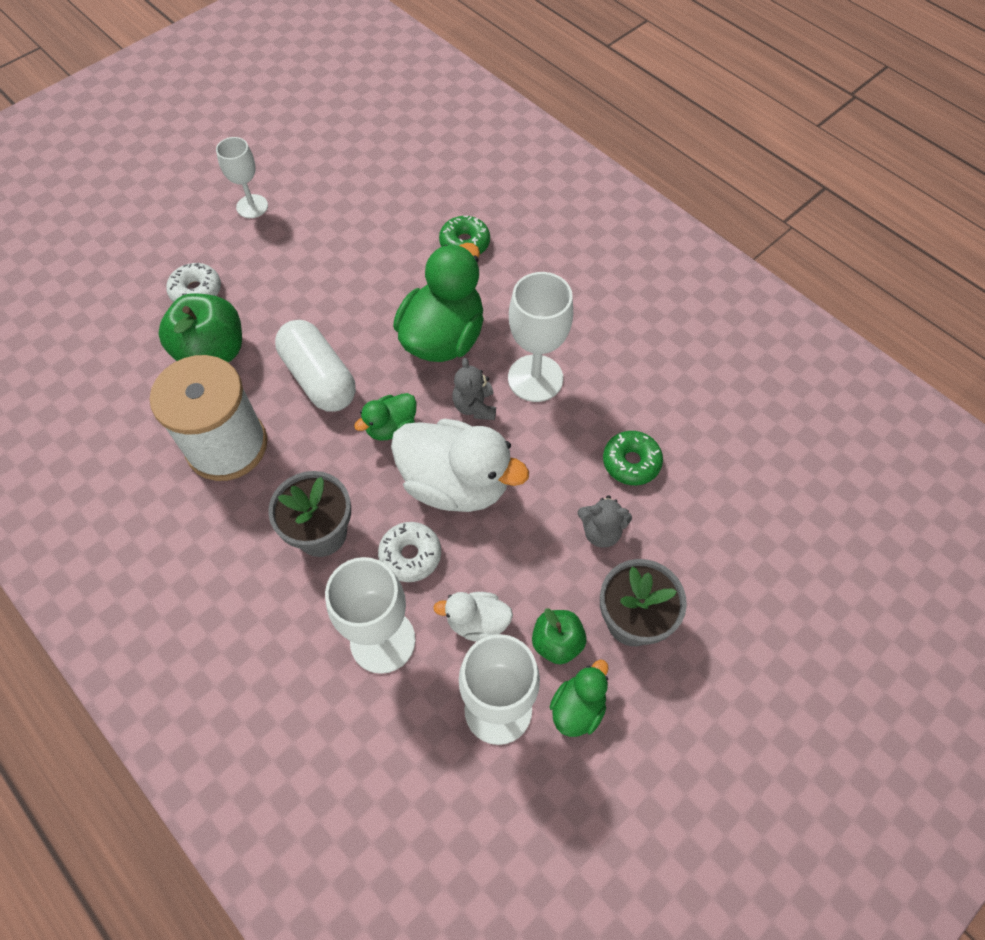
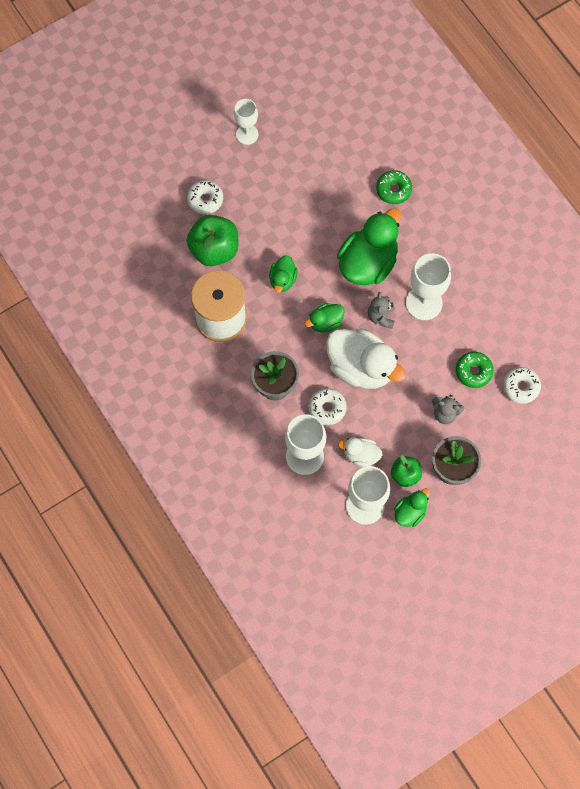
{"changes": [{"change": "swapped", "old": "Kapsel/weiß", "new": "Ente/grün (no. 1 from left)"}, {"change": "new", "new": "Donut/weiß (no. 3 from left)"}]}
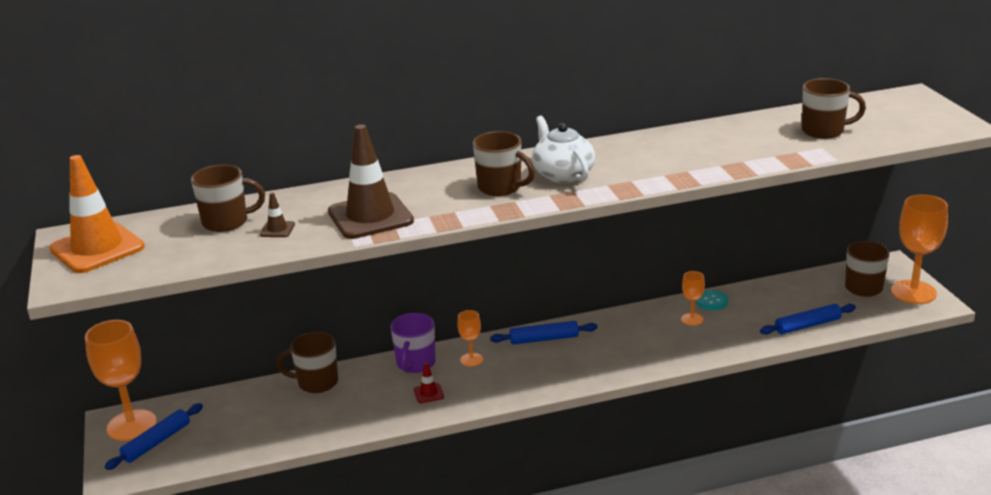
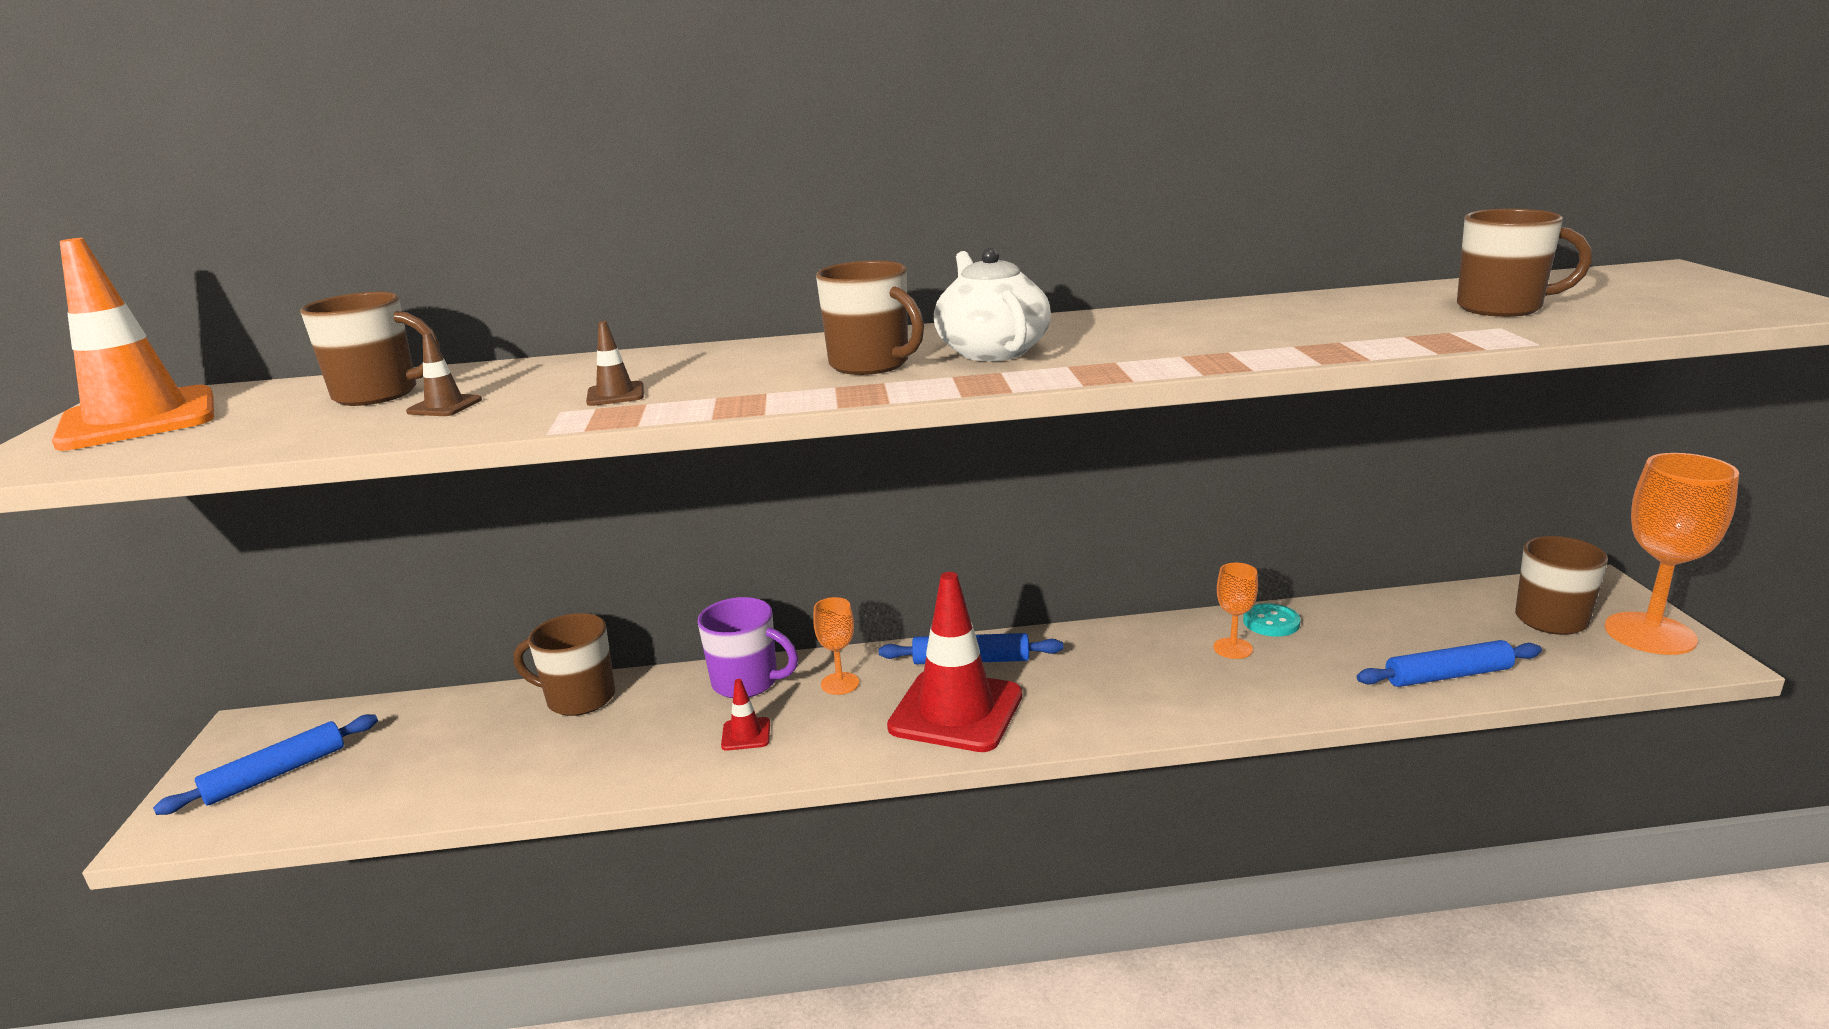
{"changes": [{"change": "scaled", "old": "Leitkegel/braun (no. 2 from left)", "factor": 0.41}, {"change": "rotated", "old": "Tasse/lila", "degrees": -90}, {"change": "gone", "old": "Kelch/orange (no. 1 from left)"}, {"change": "new", "new": "Leitkegel/rot (no. 2 from left)"}]}
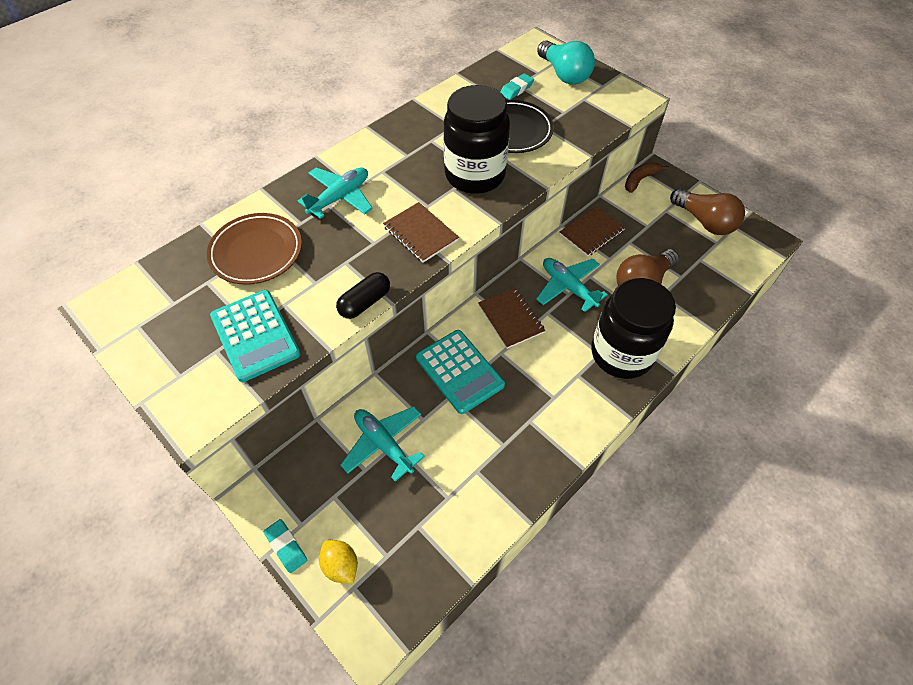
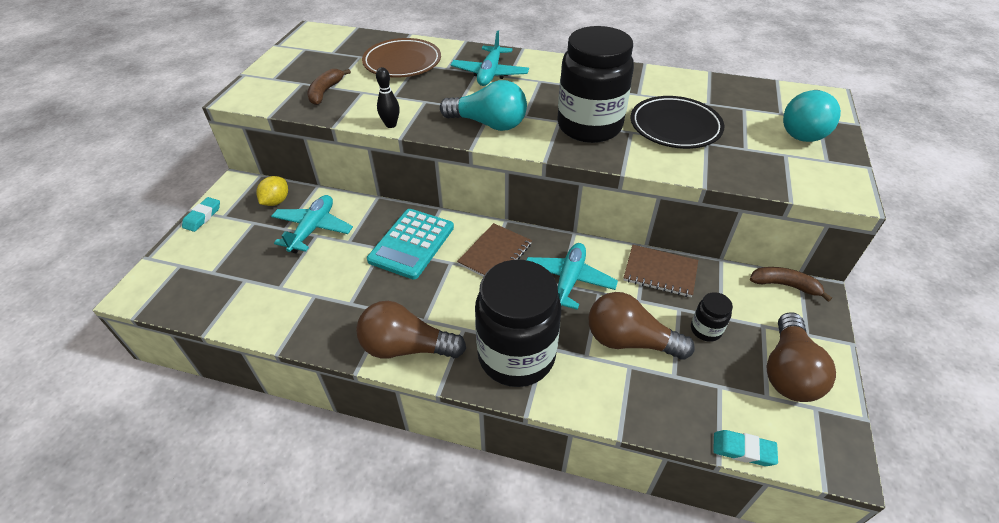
{"changes": [{"change": "shifted", "old": "Radiergummi/türkis (no. 2 from left)"}, {"change": "rotated", "old": "Flugzeug/türkis (no. 1 from left in the first image)", "degrees": 90}, {"change": "swapped", "old": "Notizbuch/braun (no. 1 from left)", "new": "Glühbirne/türkis (no. 1 from left)"}, {"change": "swapped", "old": "Kapsel/schwarz", "new": "Bowlingkegel/schwarz"}, {"change": "swapped", "old": "Taschenrechner/türkis (no. 1 from left)", "new": "Banane/braun (no. 1 from left)"}, {"change": "shifted", "old": "Zitrone/gelb"}, {"change": "new", "new": "Einmachglas/schwarz (no. 3 from left)"}, {"change": "new", "new": "Glühbirne/braun (no. 1 from left)"}]}
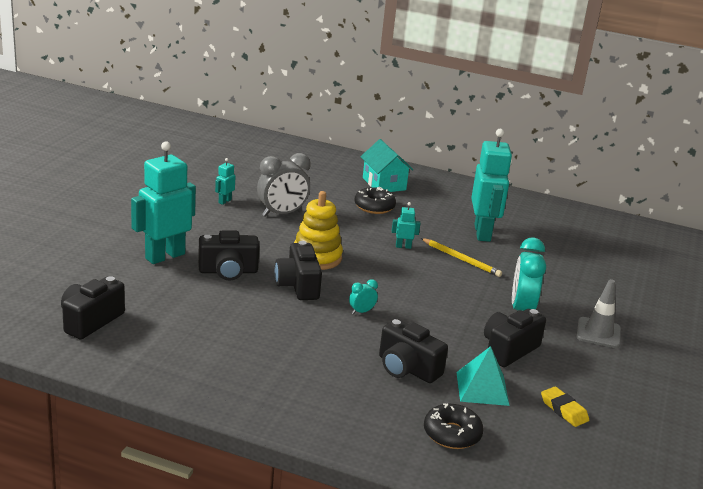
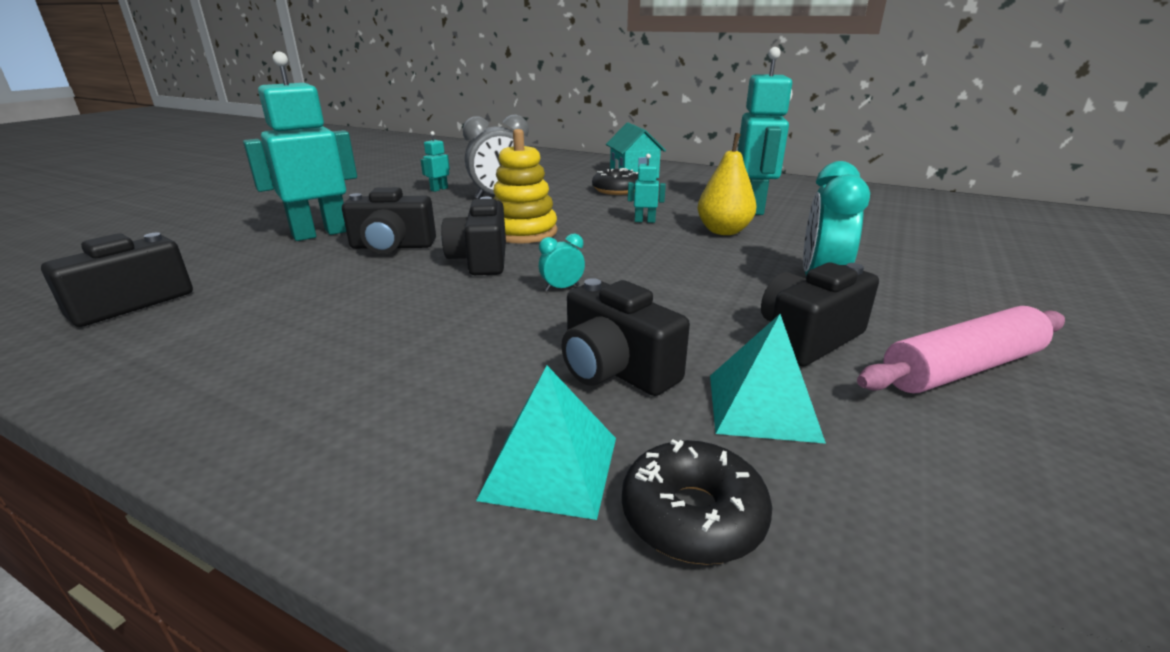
{"changes": [{"change": "swapped", "old": "Bleistift/gelb", "new": "Birne/gelb"}, {"change": "gone", "old": "Leitkegel/grau"}, {"change": "gone", "old": "Radiergummi/gelb"}, {"change": "new", "new": "Nudelholz/rosa"}, {"change": "new", "new": "Pyramide/türkis (no. 1 from left)"}]}
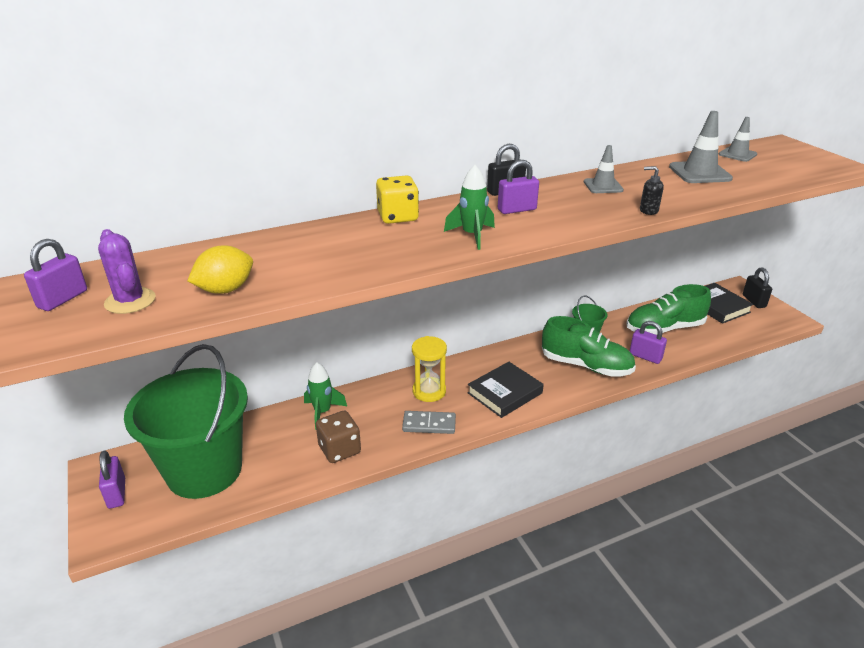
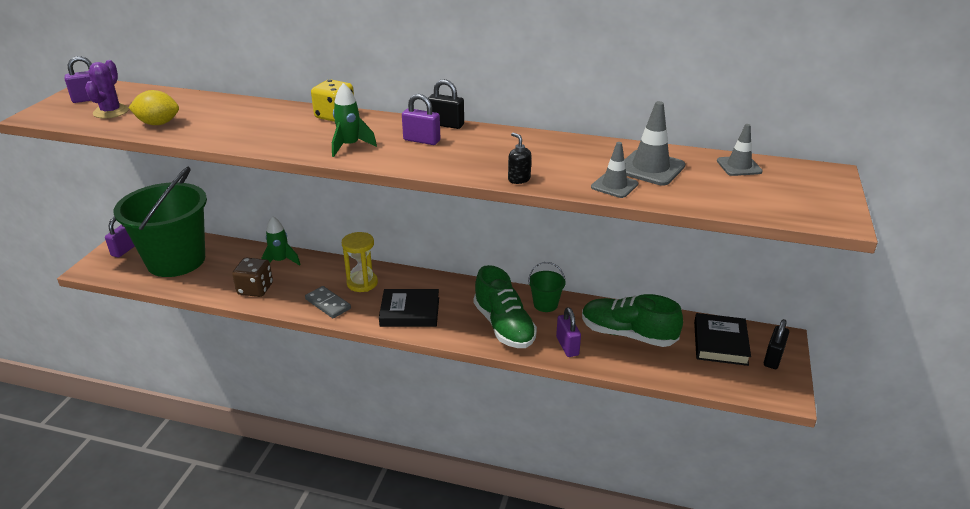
{"changes": [{"change": "shifted", "old": "Leitkegel/grau (no. 1 from left)"}]}
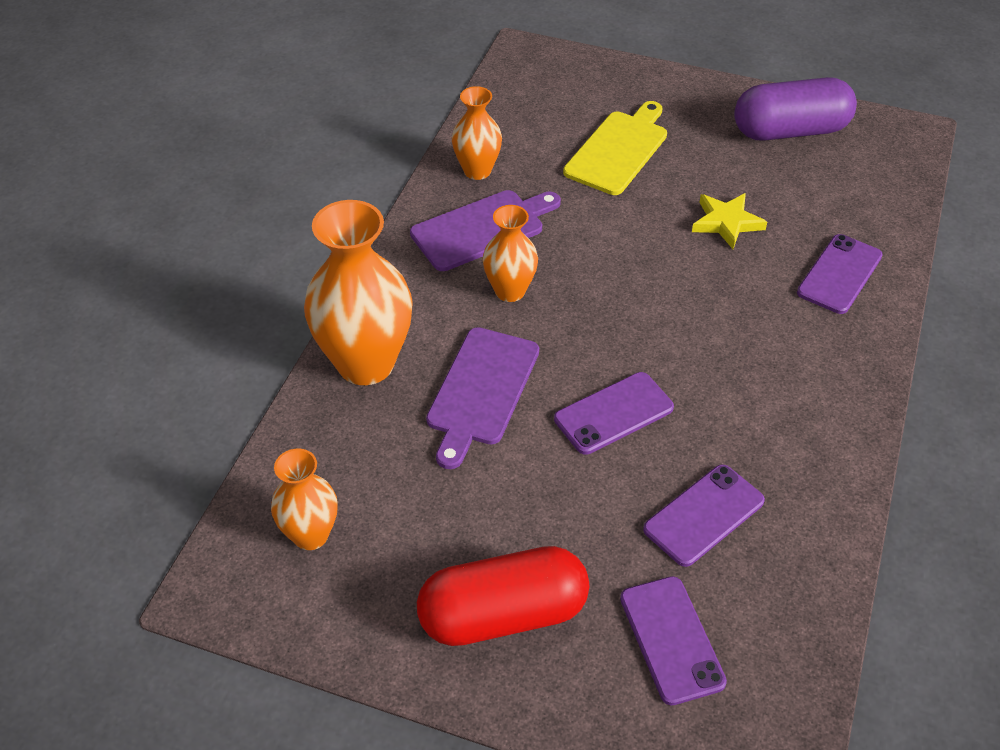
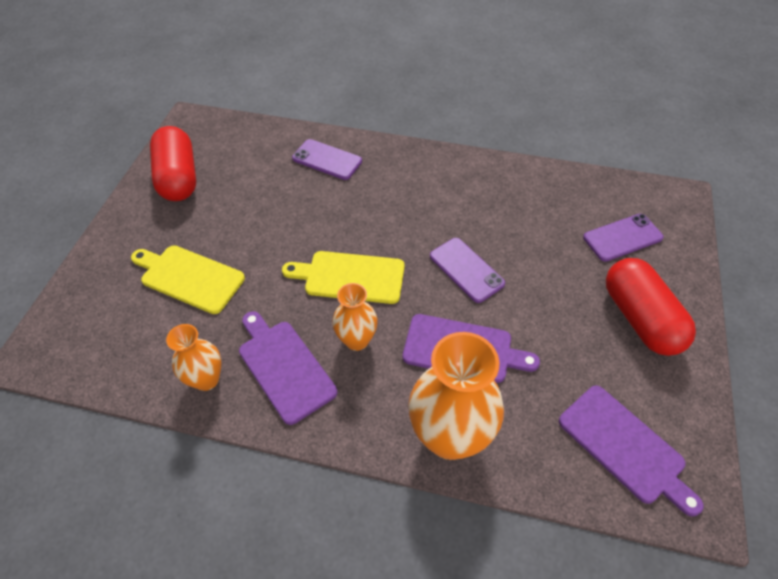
{"changes": [{"change": "repainted", "old": "Kapsel/lila", "new": "Kapsel/rot (no. 1 from left)"}, {"change": "gone", "old": "Stern/gelb"}, {"change": "swapped", "old": "Vase/orange (no. 1 from left)", "new": "Schneidebrett/lila (no. 3 from left)"}, {"change": "gone", "old": "Handy/lila (no. 3 from left)"}, {"change": "new", "new": "Schneidebrett/gelb (no. 2 from left)"}]}
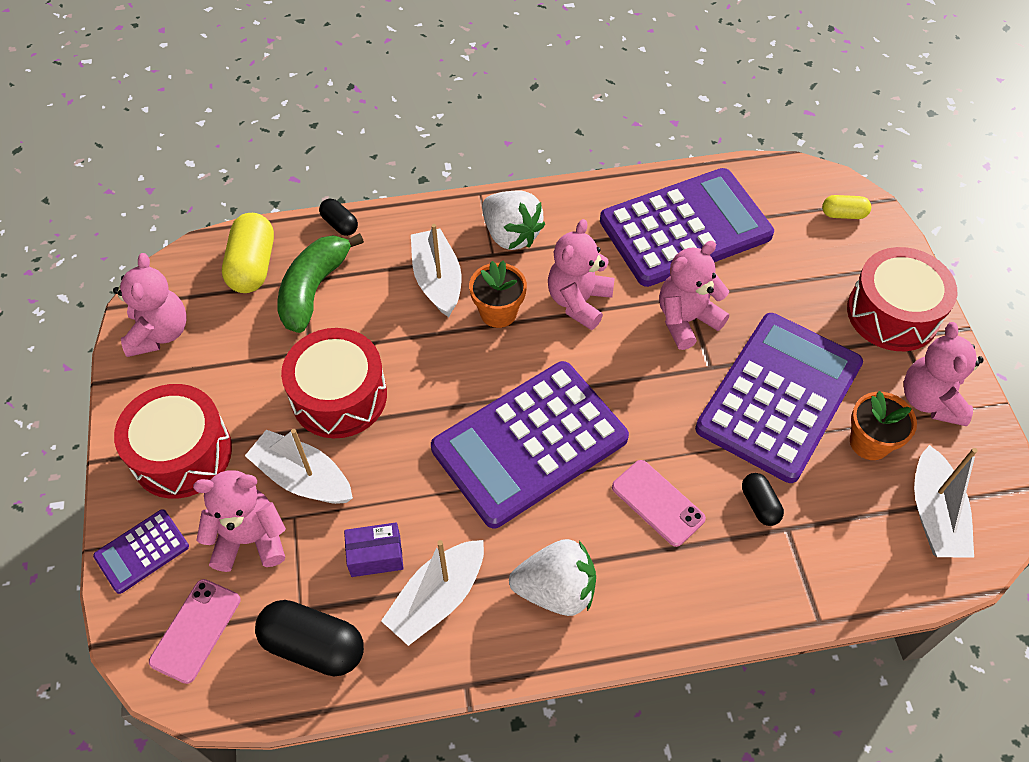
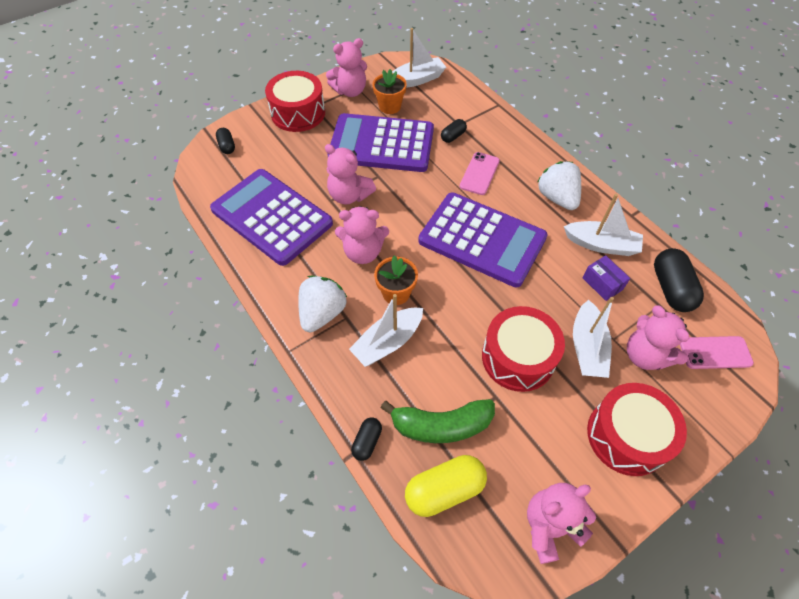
{"changes": [{"change": "repainted", "old": "Kapsel/gelb (no. 2 from left)", "new": "Kapsel/schwarz (no. 1 from left)"}, {"change": "gone", "old": "Taschenrechner/lila (no. 1 from left)"}]}
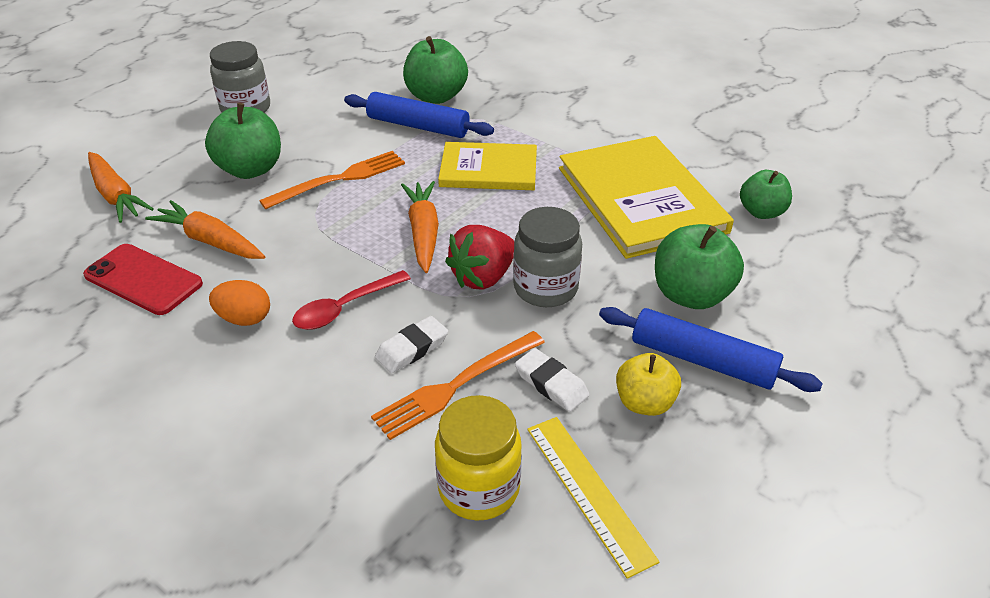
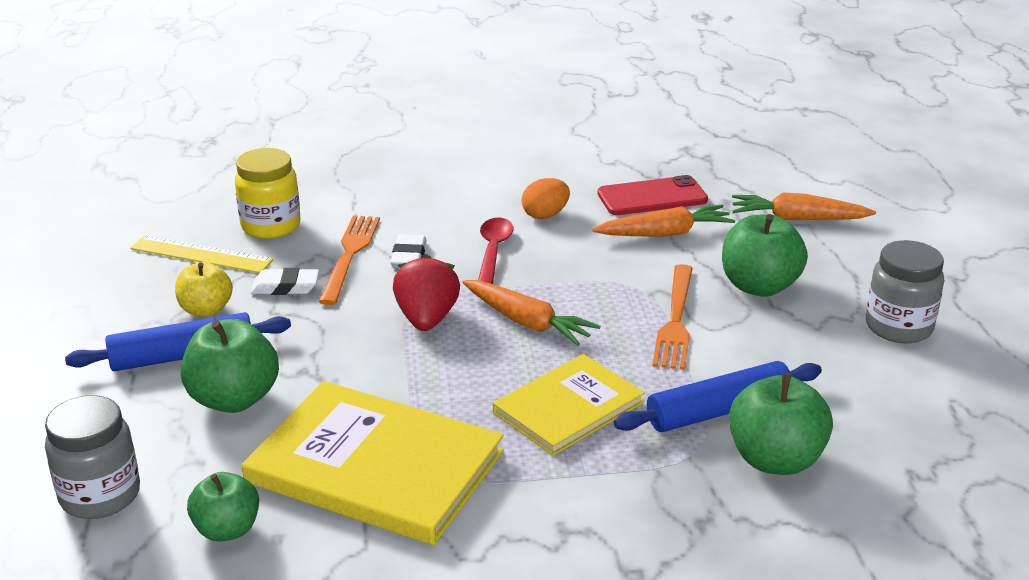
{"changes": [{"change": "shifted", "old": "Einmachglas/grau (no. 2 from left in the first image)", "new": "Einmachglas/grau (no. 1 from left)"}]}
